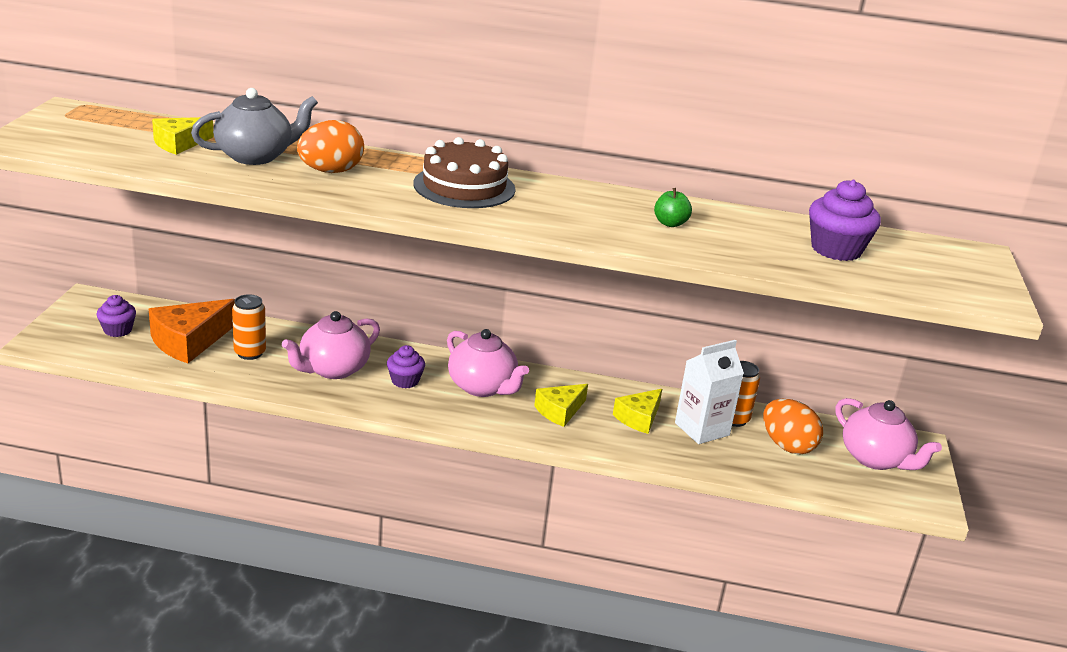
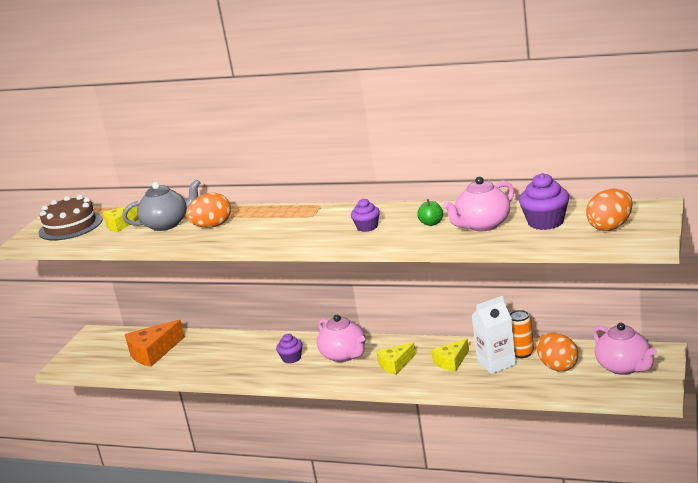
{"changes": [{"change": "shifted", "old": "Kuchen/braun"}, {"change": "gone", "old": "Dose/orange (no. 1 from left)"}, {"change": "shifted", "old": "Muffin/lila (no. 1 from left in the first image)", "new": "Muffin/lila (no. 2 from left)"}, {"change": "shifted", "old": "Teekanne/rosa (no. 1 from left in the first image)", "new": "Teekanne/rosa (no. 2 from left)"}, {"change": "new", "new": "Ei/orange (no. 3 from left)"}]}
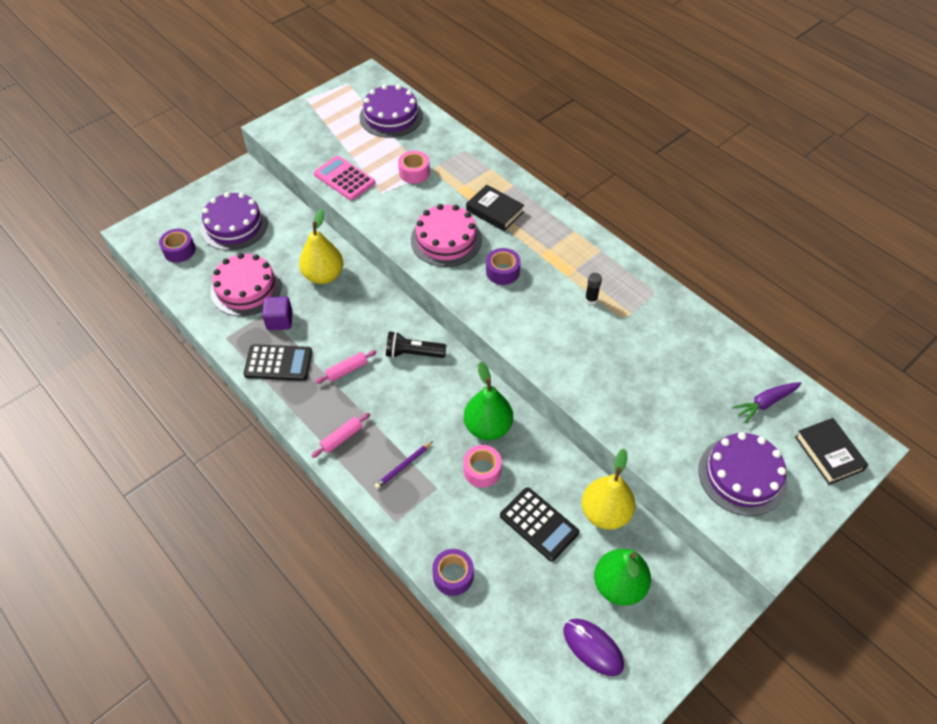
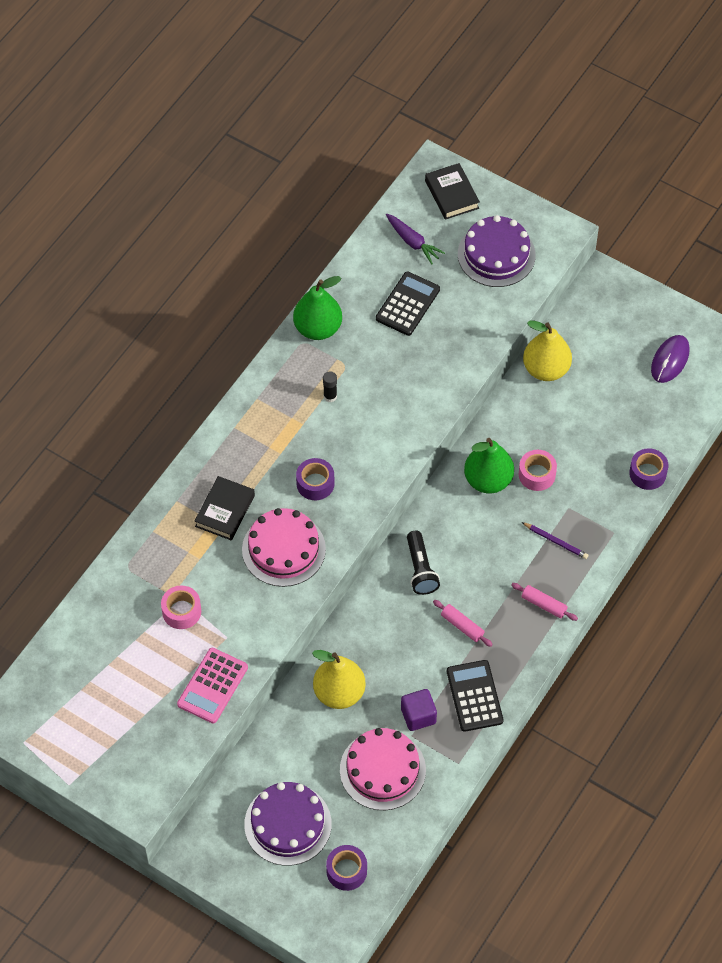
{"changes": [{"change": "gone", "old": "Kuchen/lila (no. 2 from left)"}, {"change": "rotated", "old": "Buch/schwarz (no. 2 from left)", "degrees": -75}, {"change": "shifted", "old": "Taschenrechner/schwarz (no. 2 from left in the first image)", "new": "Taschenrechner/schwarz (no. 1 from left)"}, {"change": "shifted", "old": "Birne/grün (no. 2 from left in the first image)", "new": "Birne/grün (no. 1 from left)"}]}
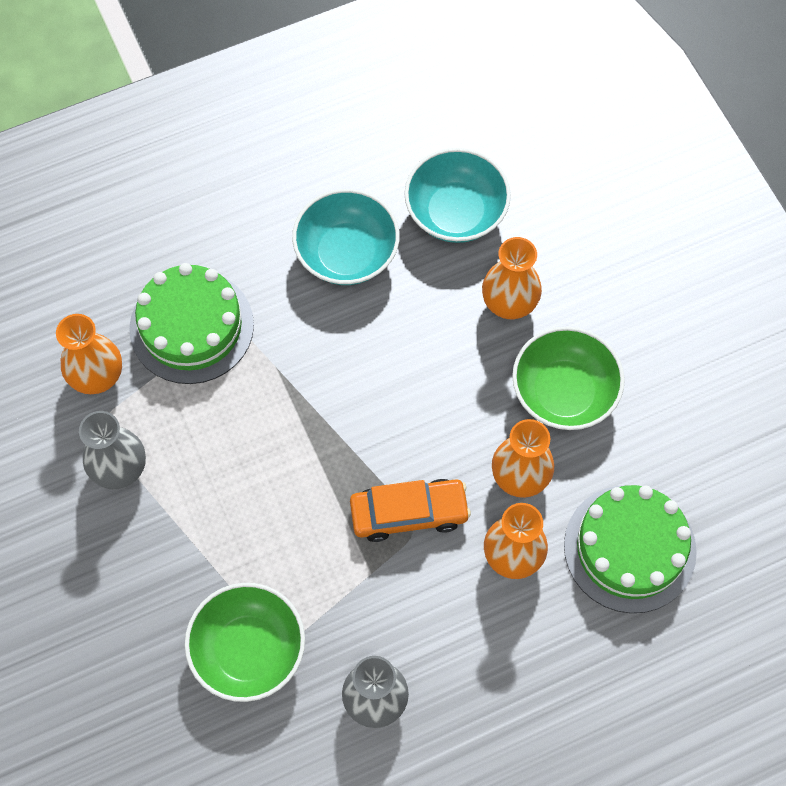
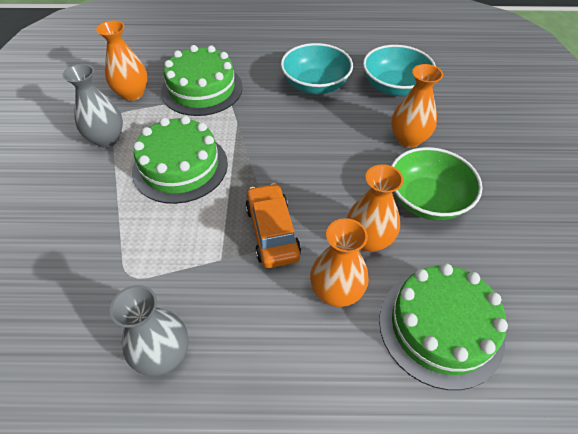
{"changes": [{"change": "rotated", "old": "Auto/orange", "degrees": -120}, {"change": "gone", "old": "Schüssel/grün (no. 1 from left)"}, {"change": "new", "new": "Kuchen/grün (no. 1 from left)"}]}
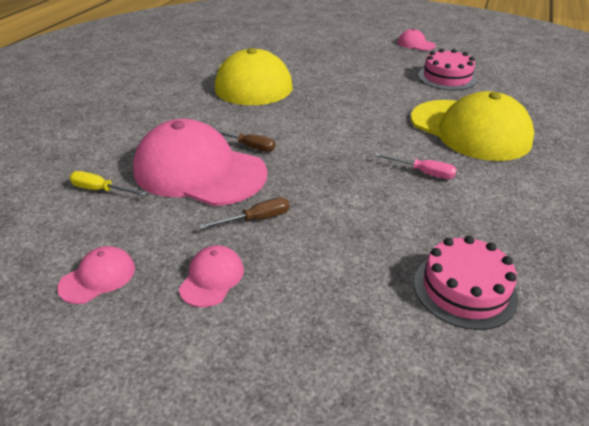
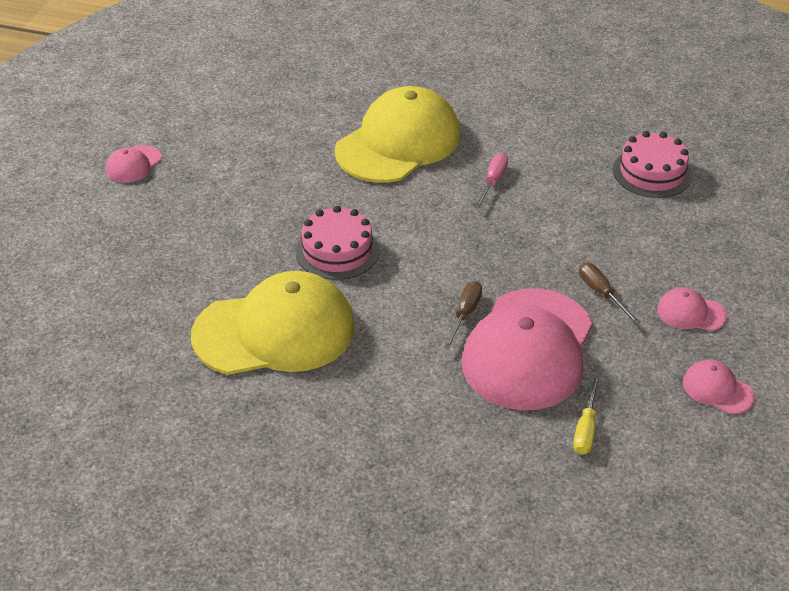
{"changes": [{"change": "shifted", "old": "Kuchen/rosa (no. 1 from left)"}]}
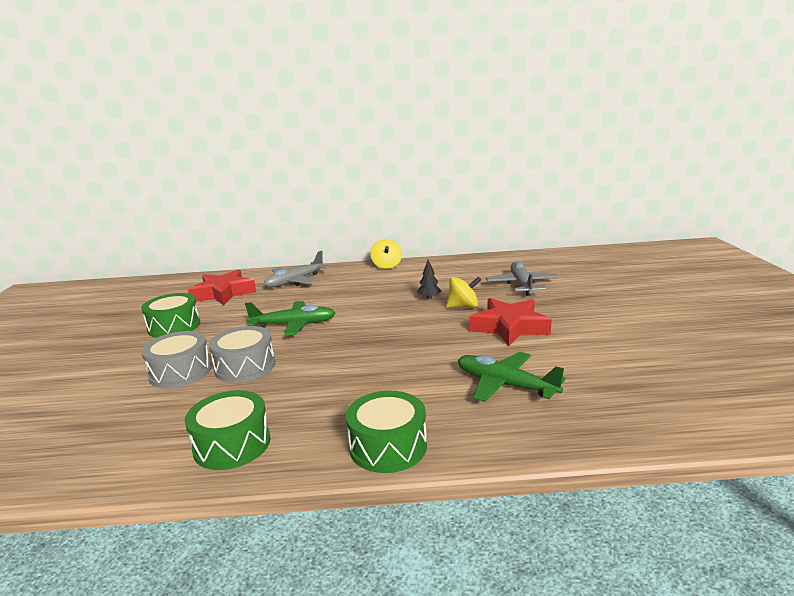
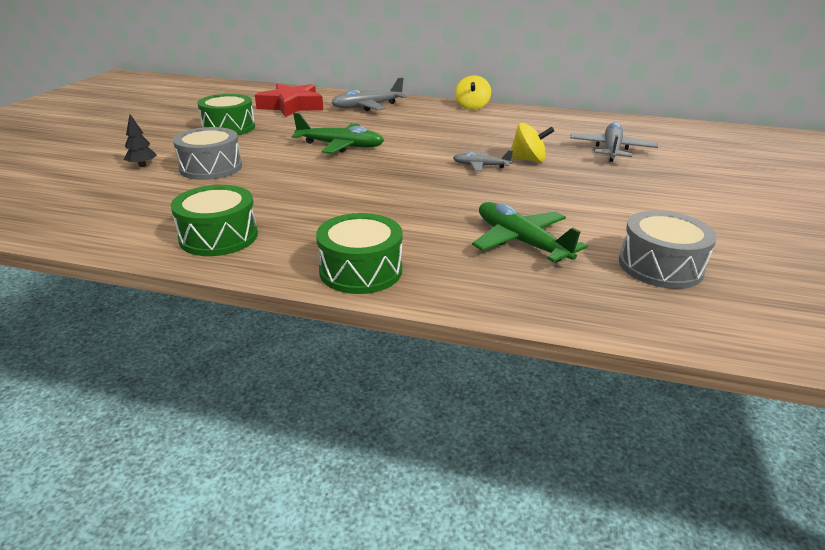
{"changes": [{"change": "shifted", "old": "Baum/schwarz"}, {"change": "gone", "old": "Stern/rot (no. 2 from left)"}, {"change": "shifted", "old": "Trommel/grau (no. 2 from left)"}, {"change": "new", "new": "Flugzeug/grau (no. 2 from left)"}]}
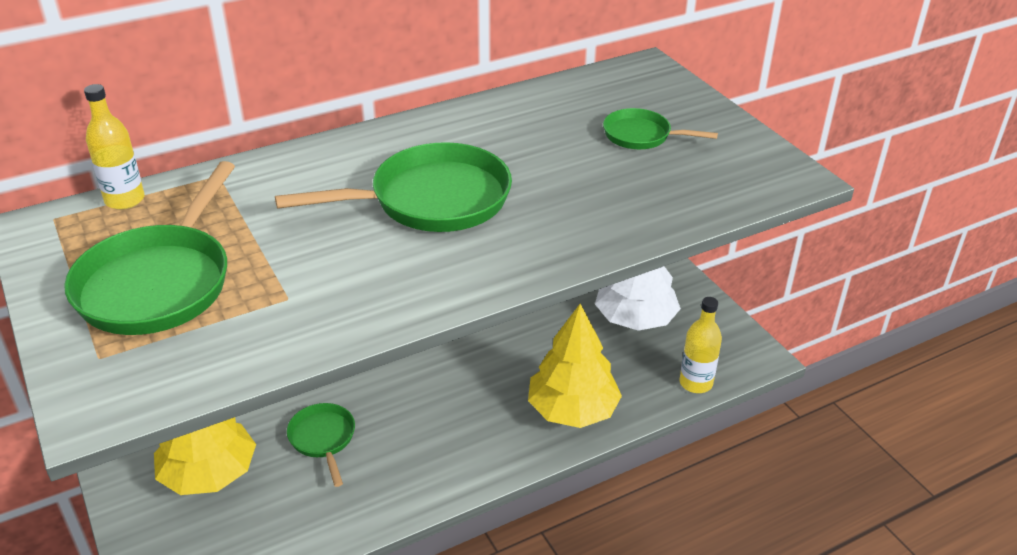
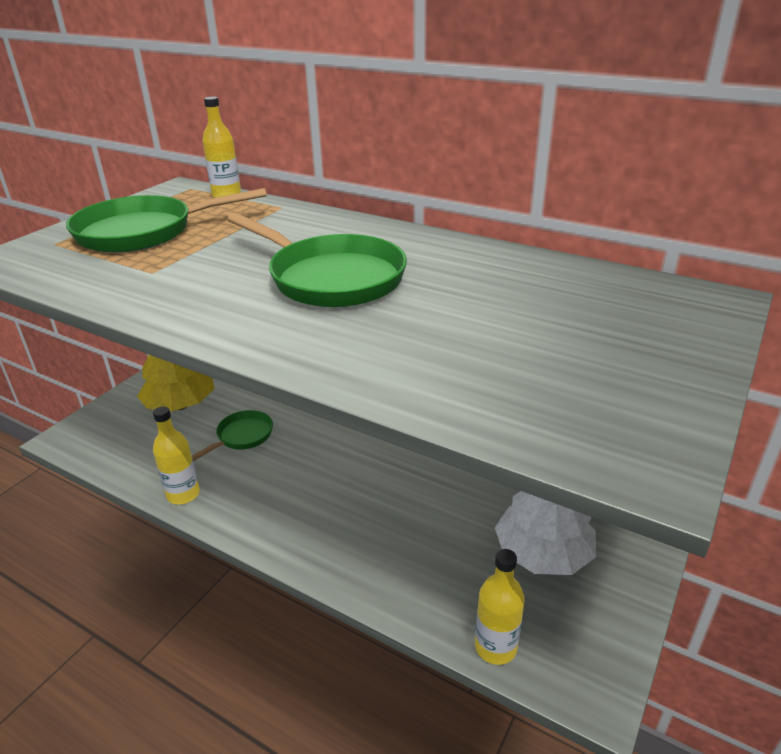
{"changes": [{"change": "gone", "old": "Pfanne/grün (no. 4 from left)"}, {"change": "gone", "old": "Baum/gelb (no. 2 from left)"}, {"change": "new", "new": "Flasche/gelb (no. 1 from left)"}]}
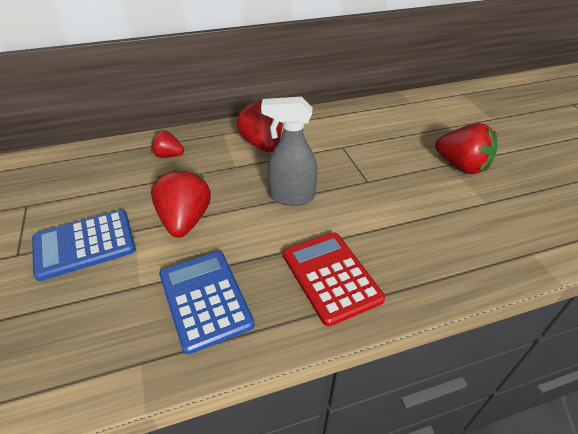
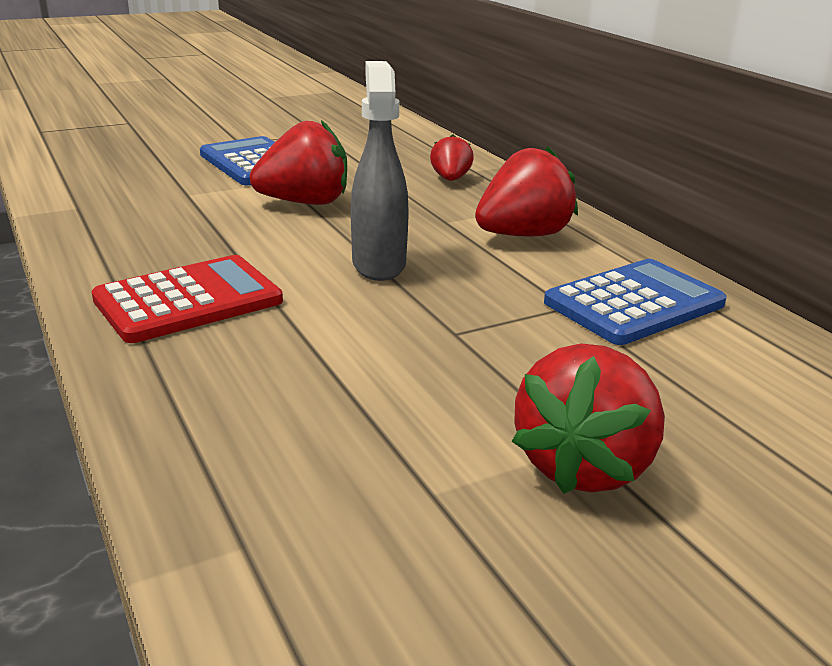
{"changes": [{"change": "shifted", "old": "Taschenrechner/blau (no. 2 from left)"}]}
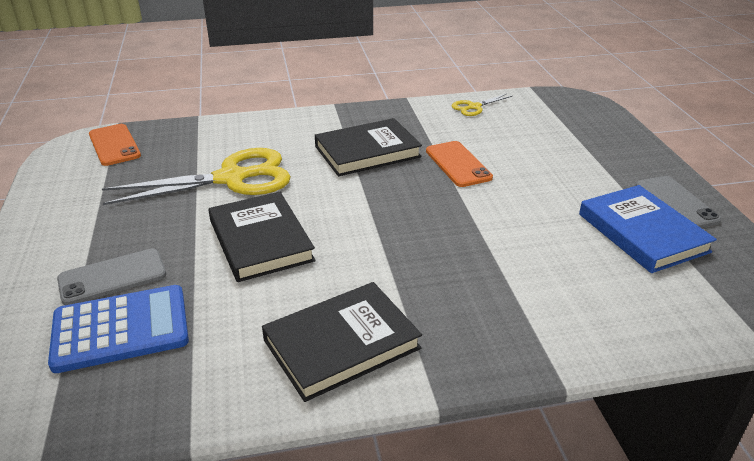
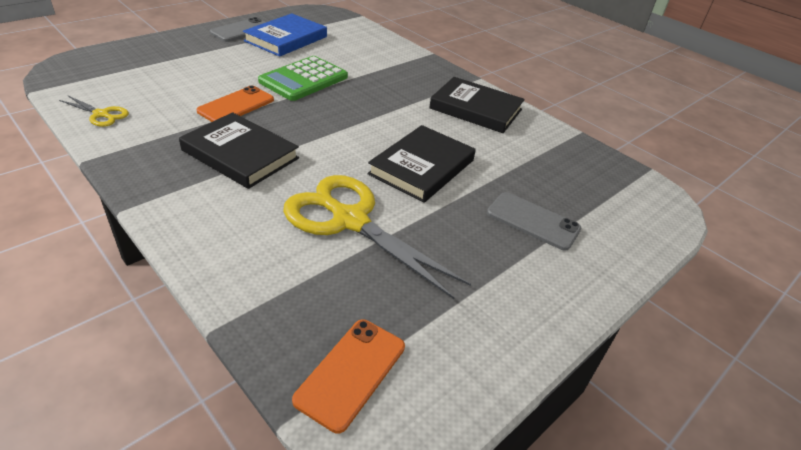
{"changes": [{"change": "gone", "old": "Taschenrechner/blau"}, {"change": "new", "new": "Taschenrechner/grün"}]}
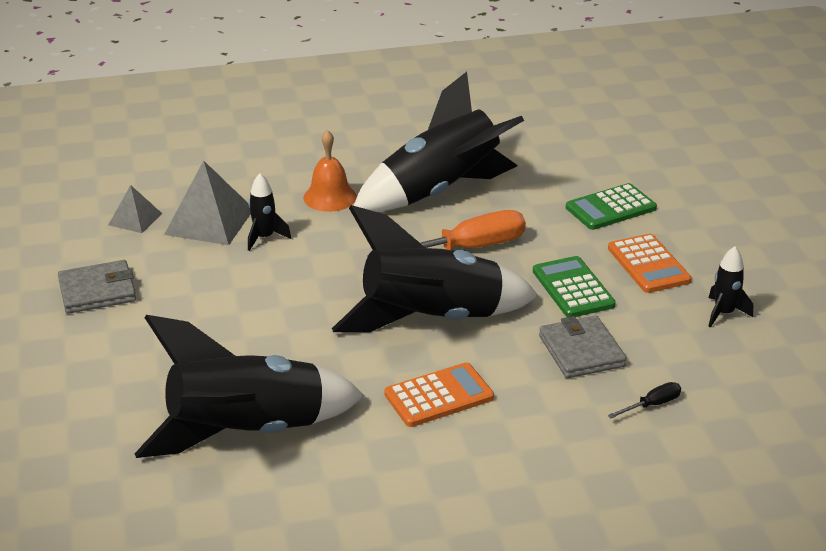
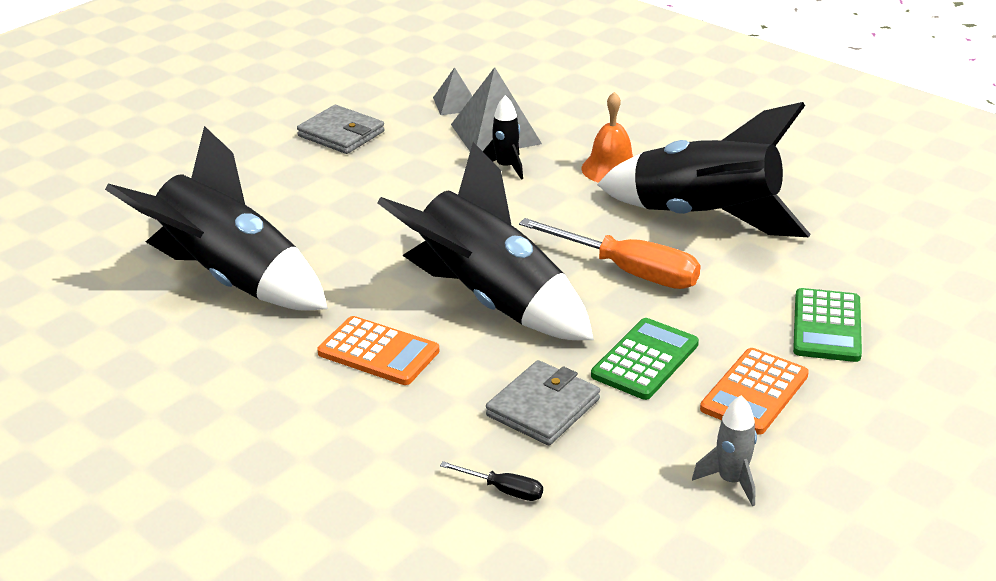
{"changes": [{"change": "rotated", "old": "Taschenrechner/grün (no. 2 from left)", "degrees": -105}, {"change": "repainted", "old": "Rakete/schwarz (no. 5 from left)", "new": "Rakete/grau"}]}
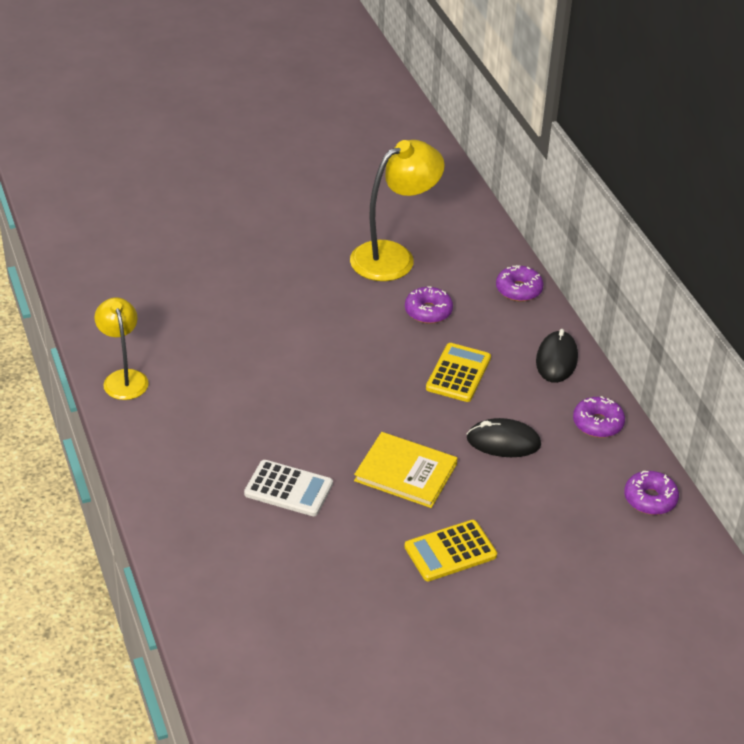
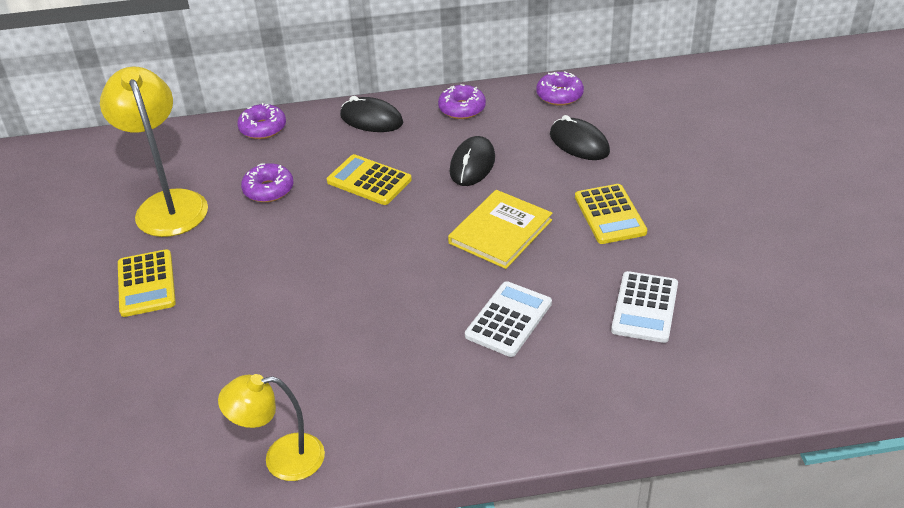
{"changes": [{"change": "new", "new": "Computermaus/schwarz (no. 3 from left)"}, {"change": "new", "new": "Taschenrechner/gelb (no. 1 from left)"}, {"change": "new", "new": "Taschenrechner/weiß (no. 2 from left)"}]}
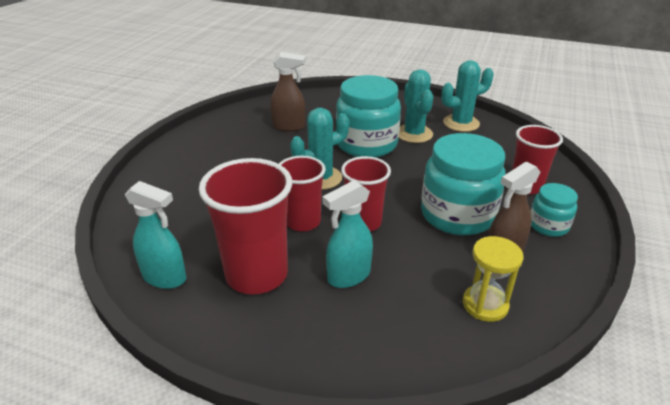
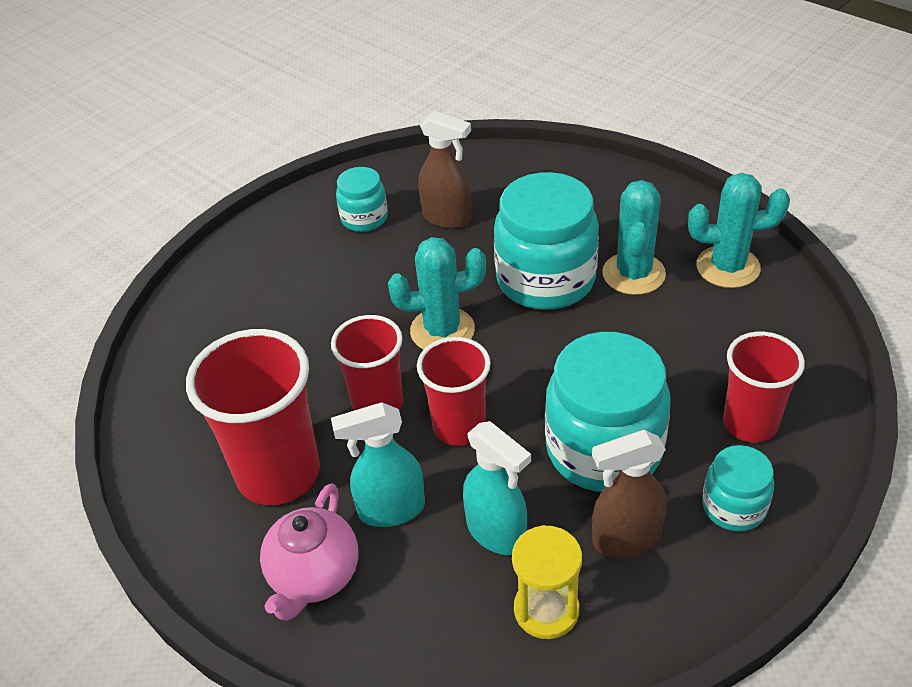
{"changes": [{"change": "shifted", "old": "Sprühflasche/türkis (no. 1 from left in the first image)", "new": "Sprühflasche/türkis (no. 2 from left)"}, {"change": "new", "new": "Einmachglas/türkis (no. 1 from left)"}, {"change": "new", "new": "Teekanne/rosa"}]}
